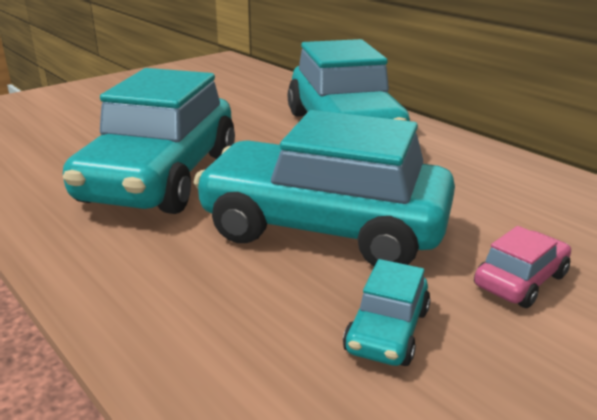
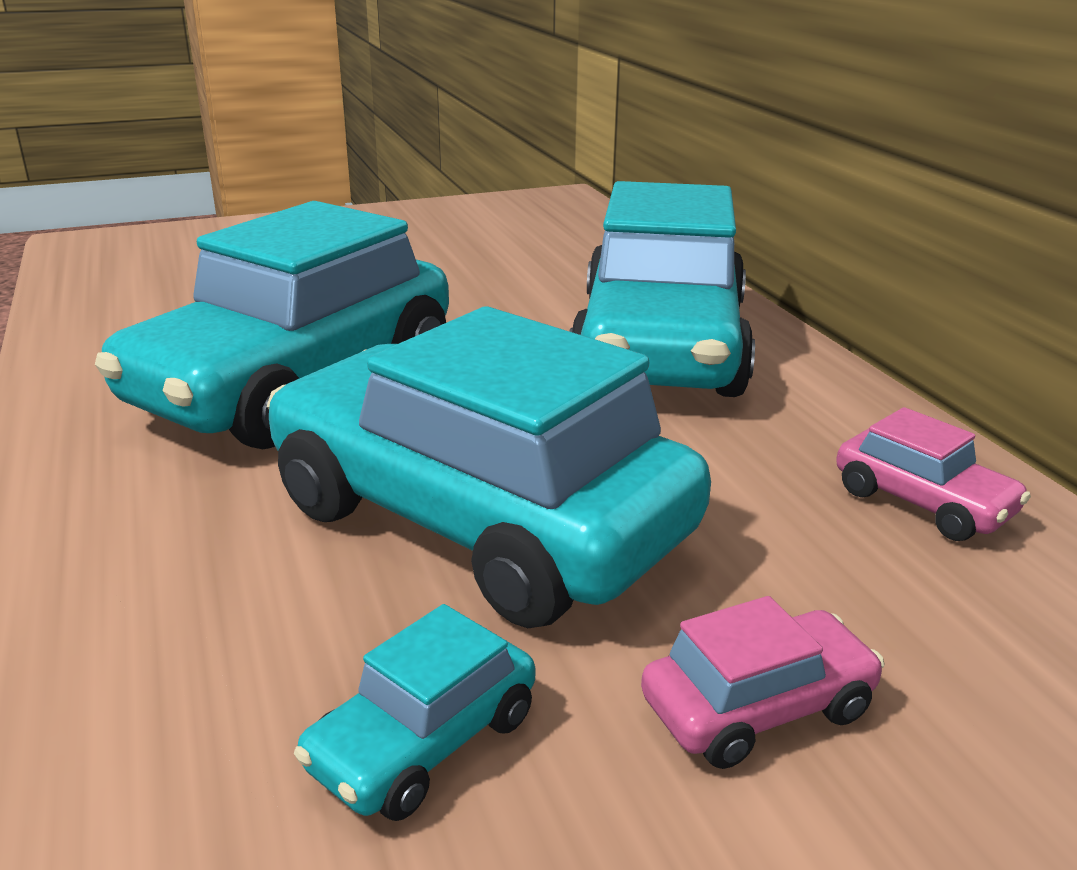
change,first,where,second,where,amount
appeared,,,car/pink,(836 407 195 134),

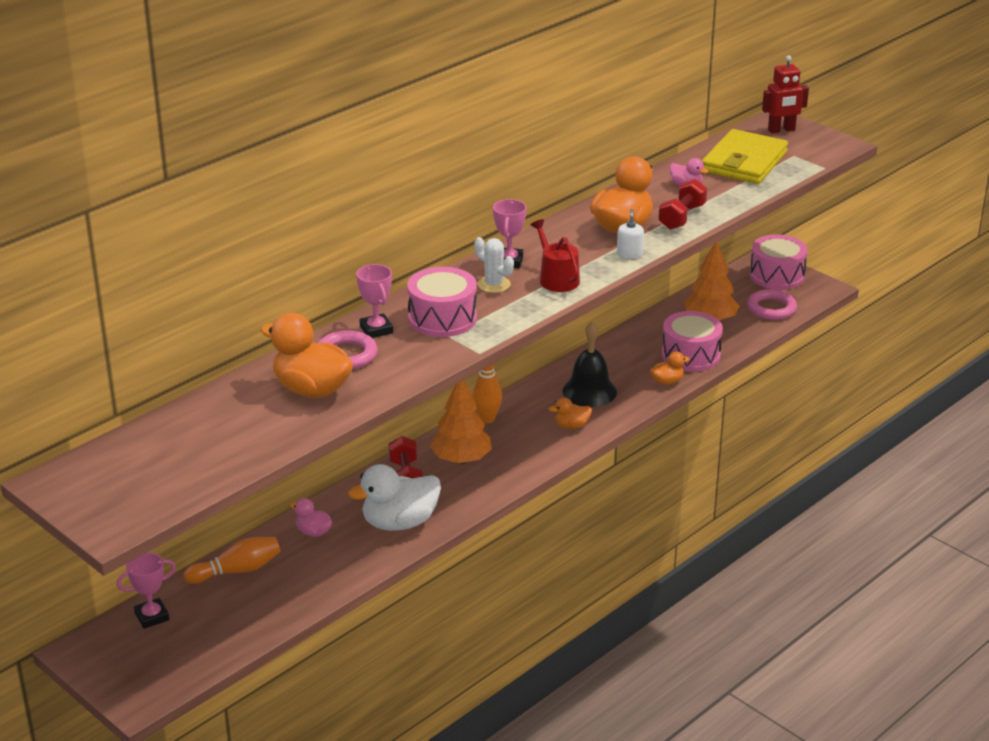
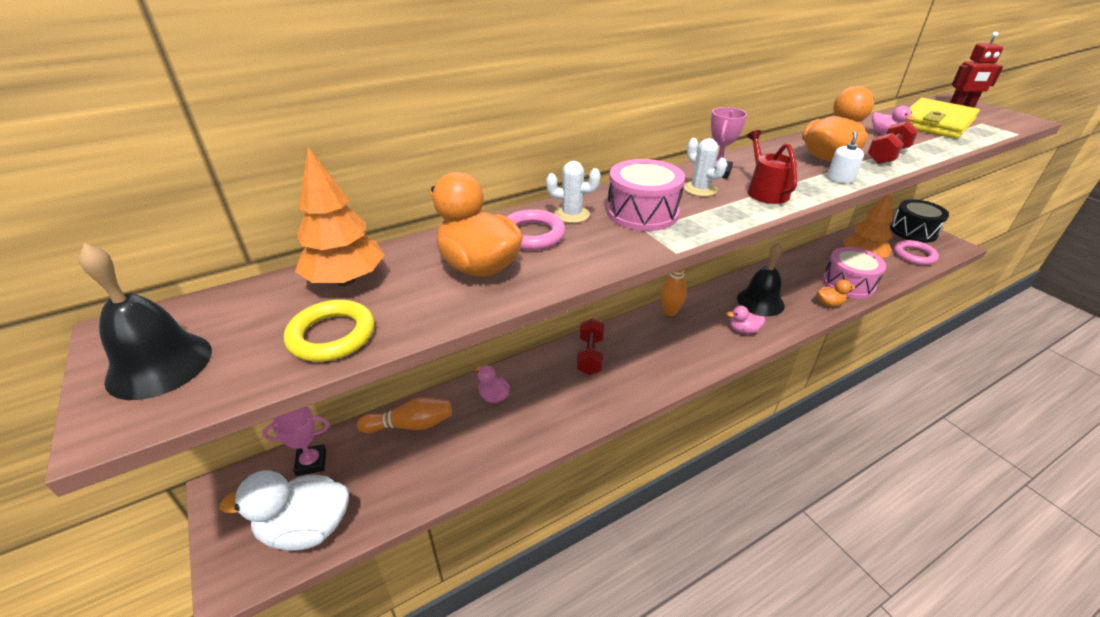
change,first,where,second,where,amount
appeared,,,bell/black,(78 243 134 157),
relocated,duck/white,(348 464 93 67),,(219 470 130 81),
appeared,,,ring/yellow,(284 300 91 62),
relocated,tree/orange,(430 380 62 84),,(295 147 90 139),
exchanged,trophy/pink,(356 264 37 74),cactus/white,(546 161 54 62),
colour,duck/orange,(548 397 44 32),duck/pink,(726 305 39 29),
colour,drum/pink,(750 234 58 56),drum/black,(890 199 59 44),

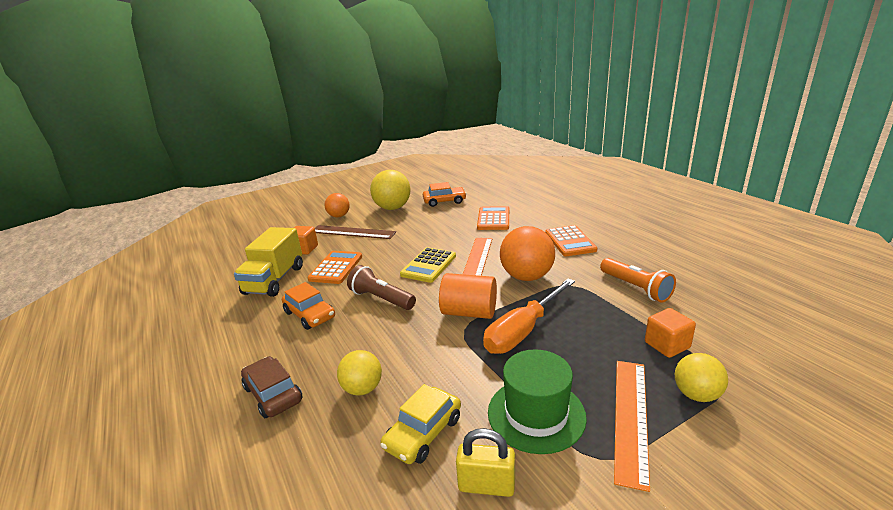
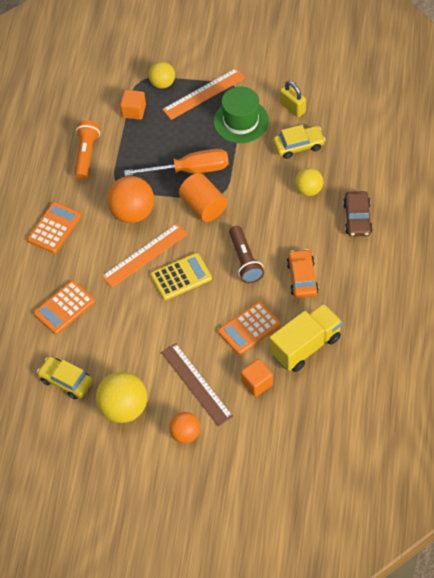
change,first,where,second,where,amount
colour,car/orange,(423 182 44 25),car/yellow,(37 357 56 42),

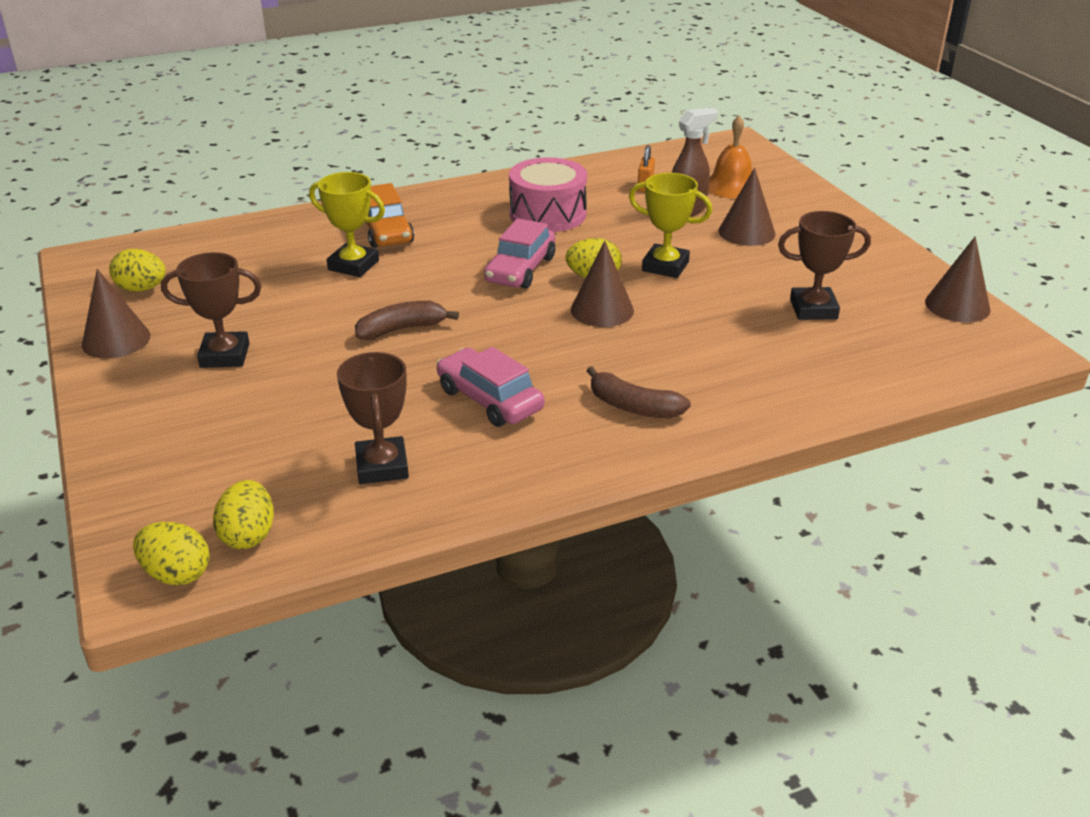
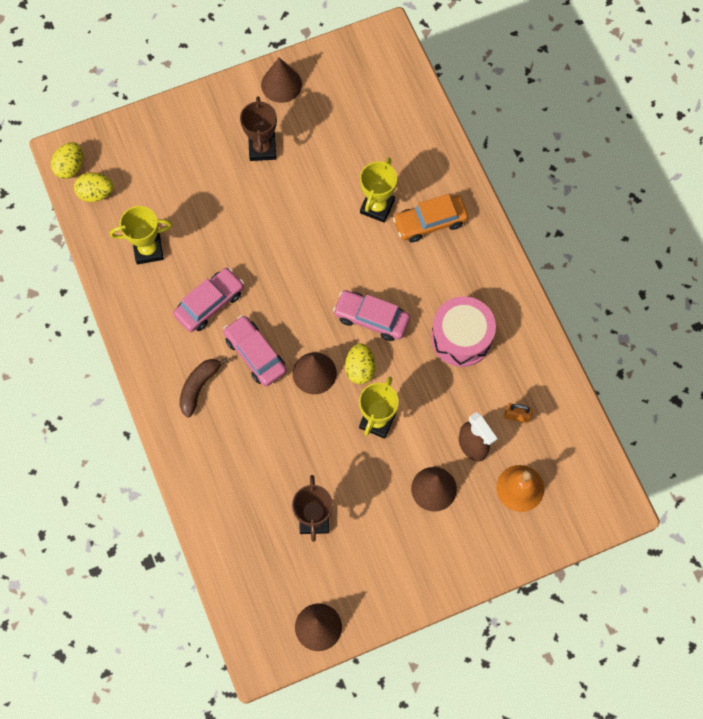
change,first,where,second,where,amount
colour,trophy/brown,(337 352 72 132),trophy/yellow,(110 206 62 58),
appeared,,,car/pink,(223 315 64 72),
missing,egg/yellow,(109 249 57 43),,,
missing,banana/brown,(355 301 104 39),,,

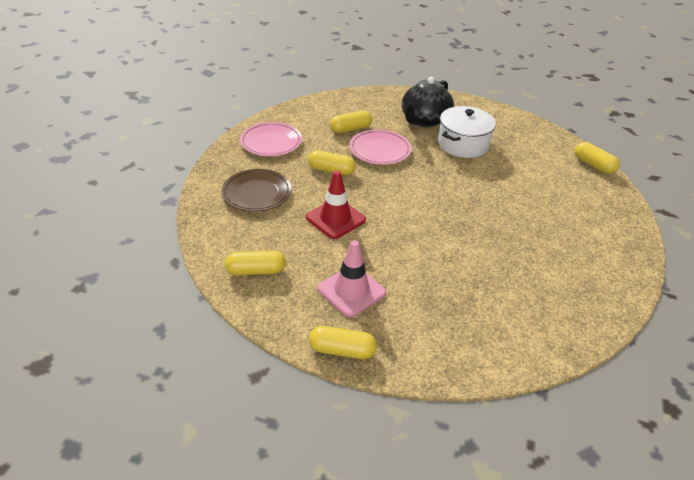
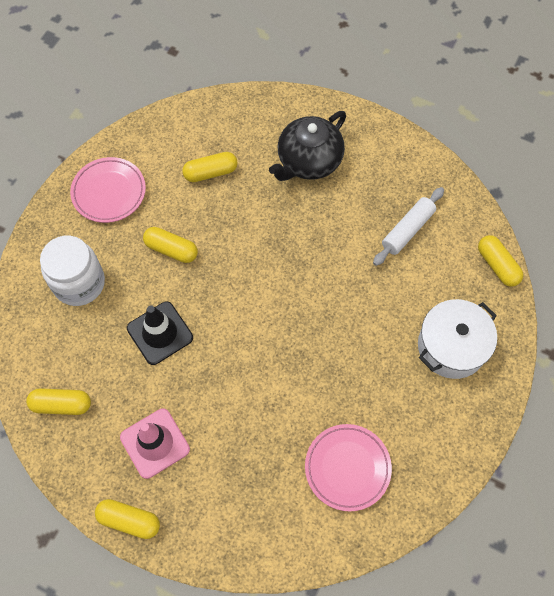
change,first,where,second,where,amount
exchanged,plate/brown,(222 169 69 43),jar/white,(40 236 65 70),
colour,traffic cone/red,(306 170 60 69),traffic cone/black,(127 302 66 63),
relocated,plate/pink,(349 130 62 35),,(305 424 87 87),
appeared,,,rolling pin/white,(373 187 71 79),
relocated,pot/white,(438 106 58 52),,(418 299 79 80),

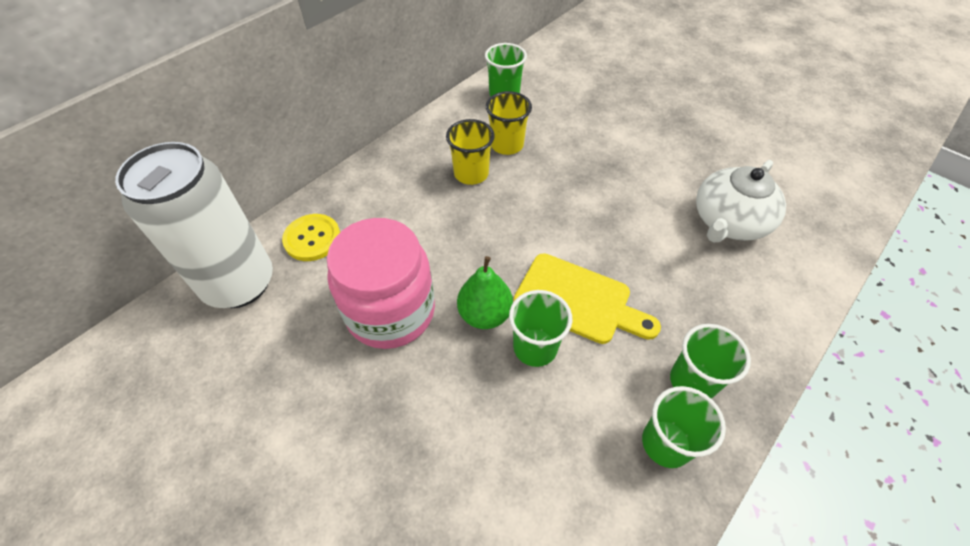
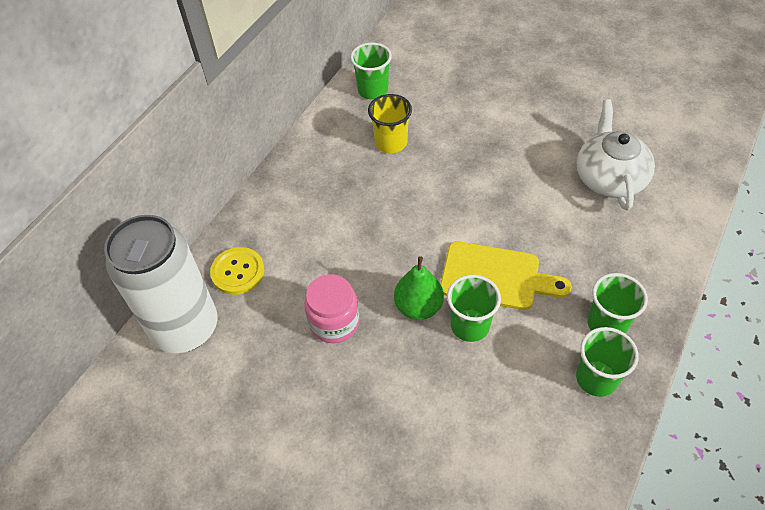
change,first,where,second,where,amount
size,jar/pink,(327 218 108 131),,(304 274 55 69),x0.62
spun,teapot/white,(696 160 90 83),,(577 99 78 111),150 degrees clockwise
missing,cup/yellow,(446 119 49 66),,,

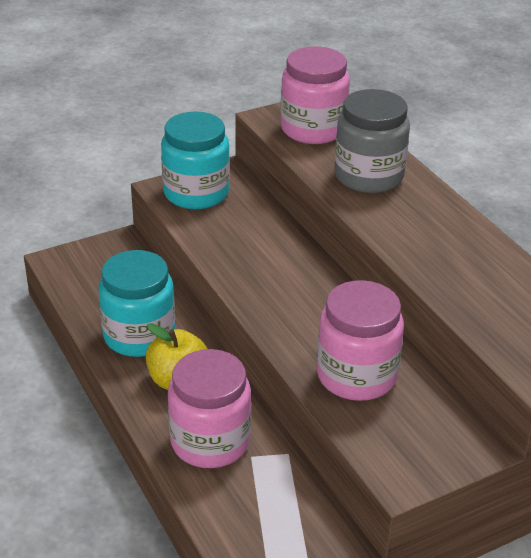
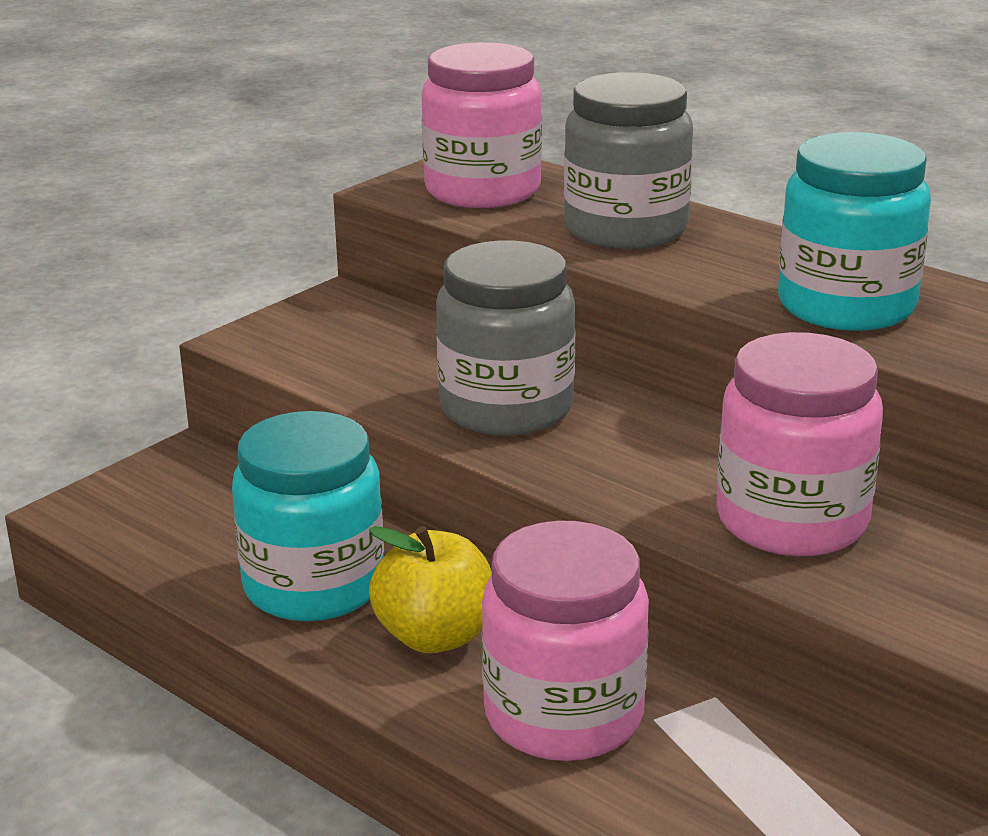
change,first,where,second,where,amount
appeared,,,jar/grey,(436 240 139 196),
relocated,jar/turquoise,(161 112 69 97),,(778 132 153 199),

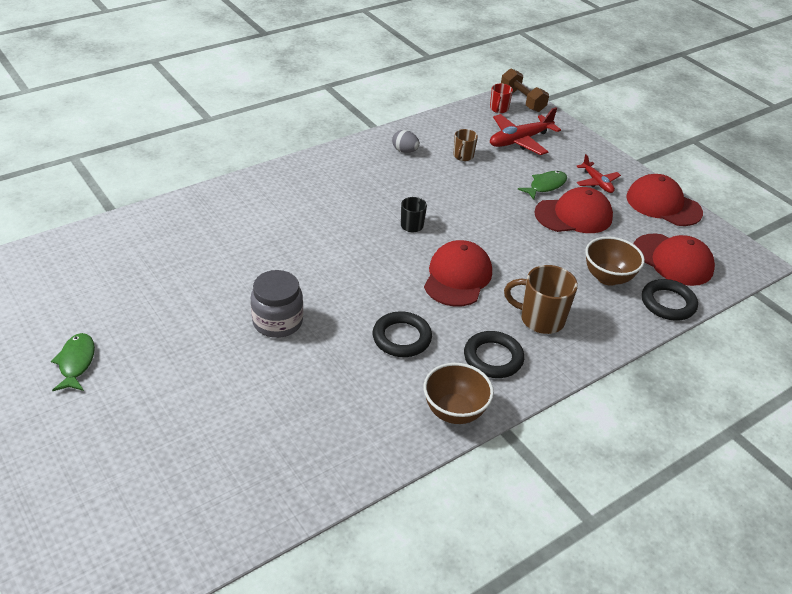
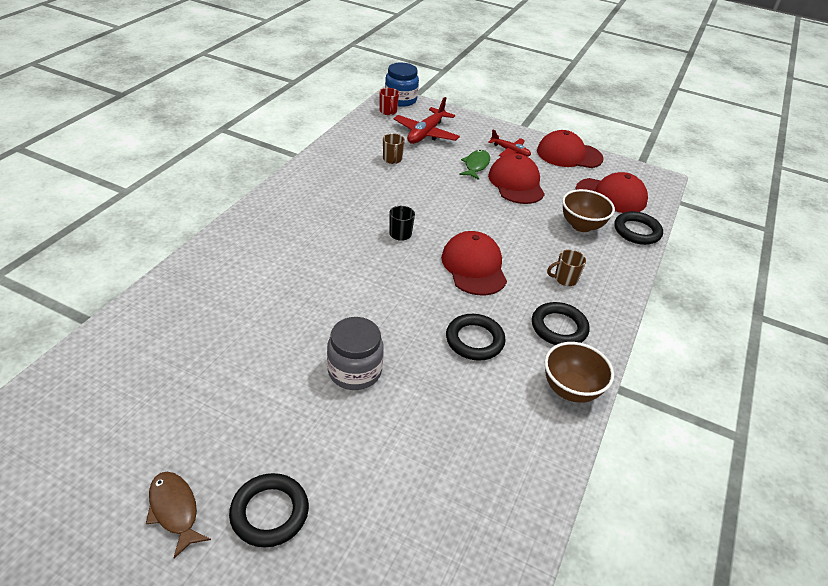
change,first,where,second,where,amount
colour,fish/green,(51 333 44 58),fish/brown,(146 472 65 86),
appeared,,,ring/black,(229 473 80 74),
exchanged,dumbbell/brown,(501 68 48 44),jar/blue,(385 63 34 44),
spun,cap/red,(534 187 79 46),,(488 153 57 51),60 degrees counterclockwise
size,mug/brown,(504 265 74 69),,(547 250 39 36),x0.58
missing,egg/grey,(392 130 28 23),,,

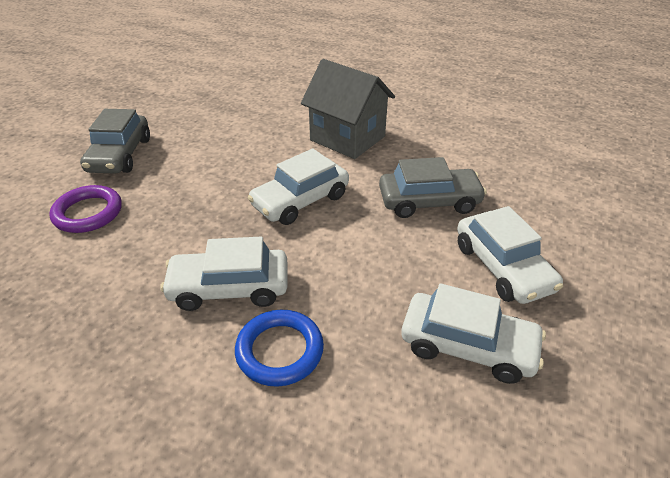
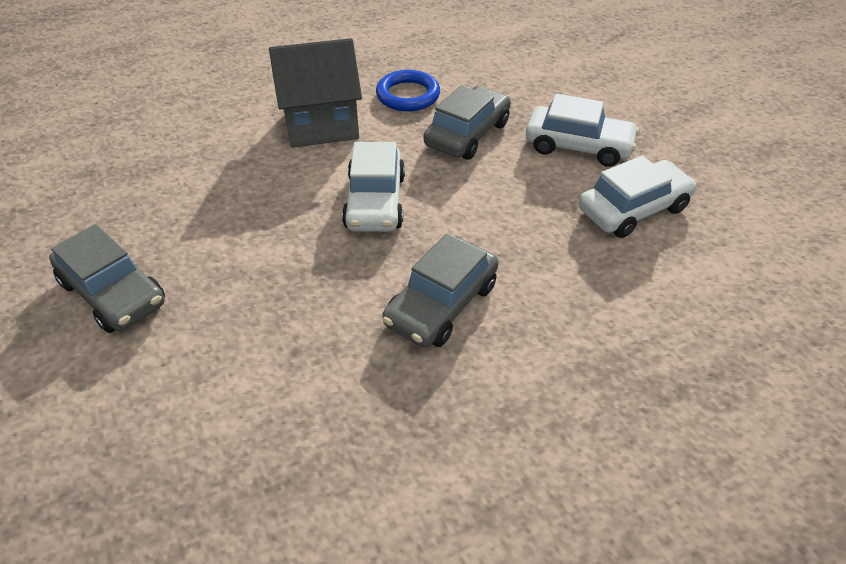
change,first,where,second,where,amount
relocated,ring/blue,(235 310 89 77),,(376 70 64 42),
colour,car/white,(160 237 128 74),car/grey,(382 233 117 115),
missing,ring/purple,(49 185 73 48),,,

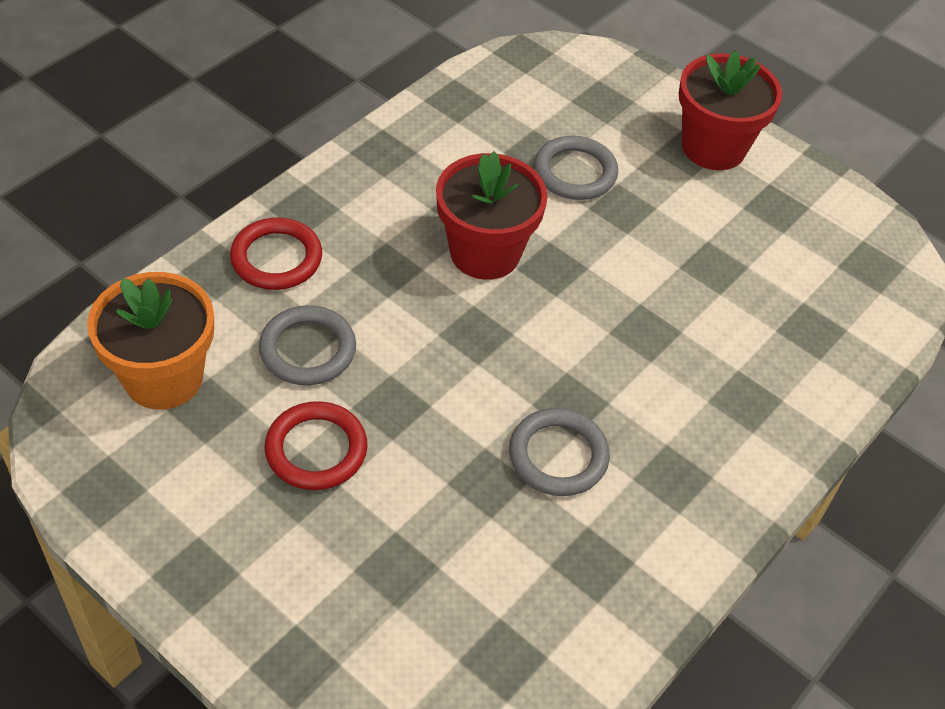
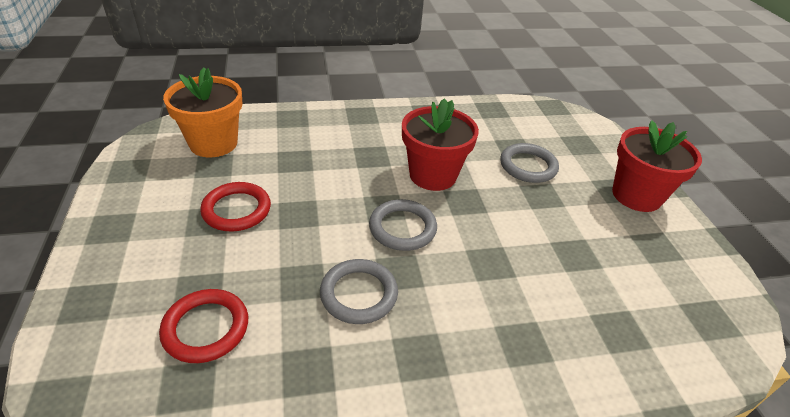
change,first,where,second,where,amount
relocated,ring/red,(230 218 92 72),,(159 289 89 74),
relocated,ring/grey,(259 305 97 80),,(369 199 68 52),

